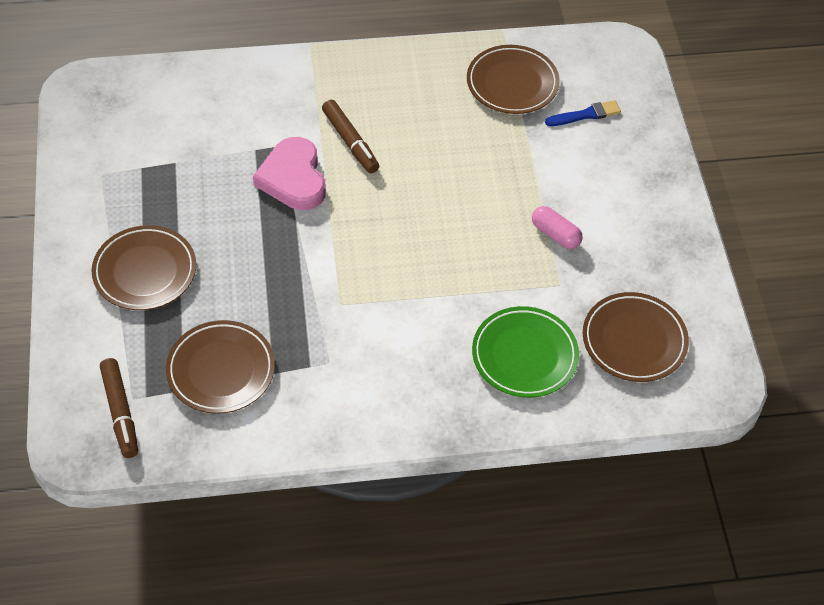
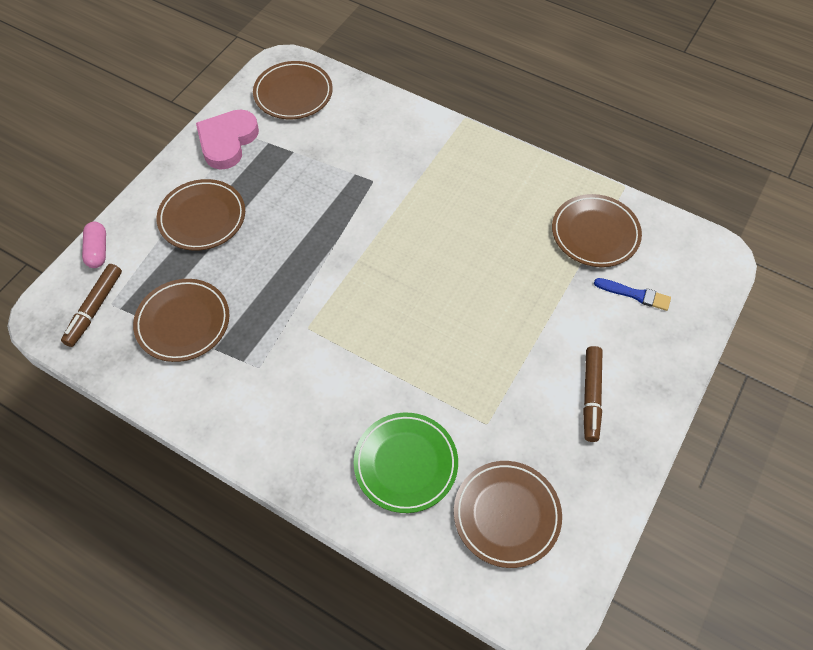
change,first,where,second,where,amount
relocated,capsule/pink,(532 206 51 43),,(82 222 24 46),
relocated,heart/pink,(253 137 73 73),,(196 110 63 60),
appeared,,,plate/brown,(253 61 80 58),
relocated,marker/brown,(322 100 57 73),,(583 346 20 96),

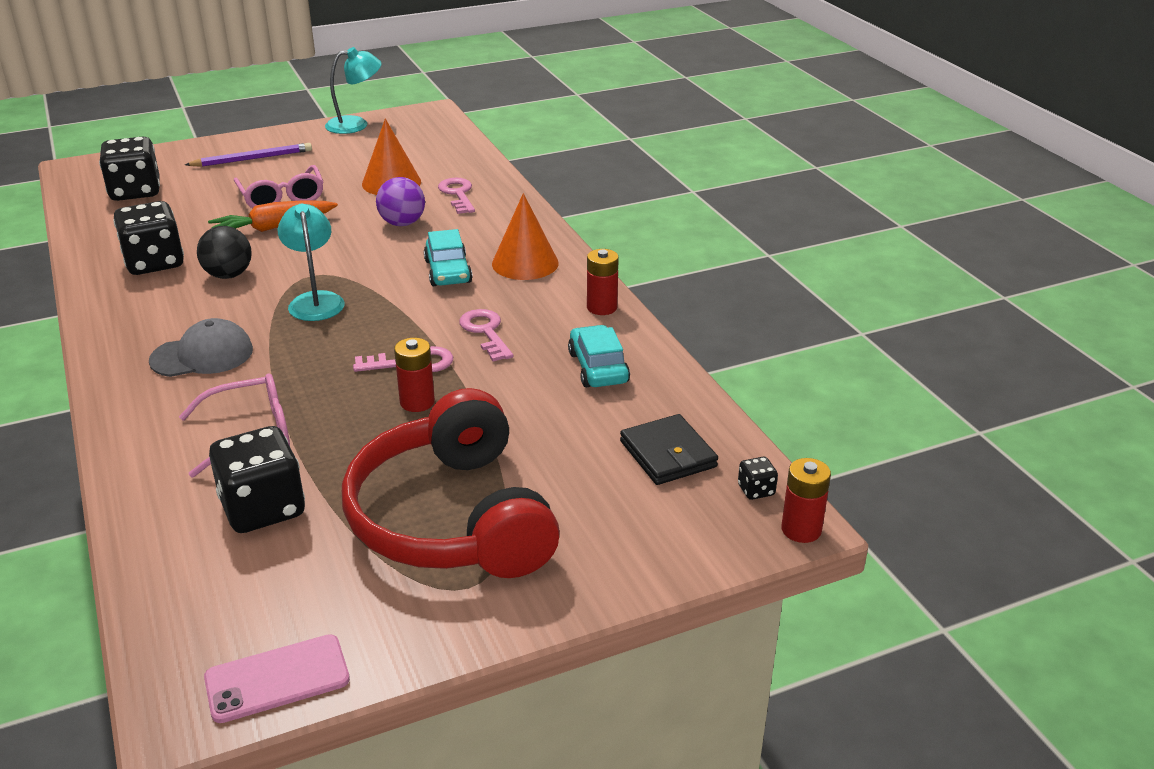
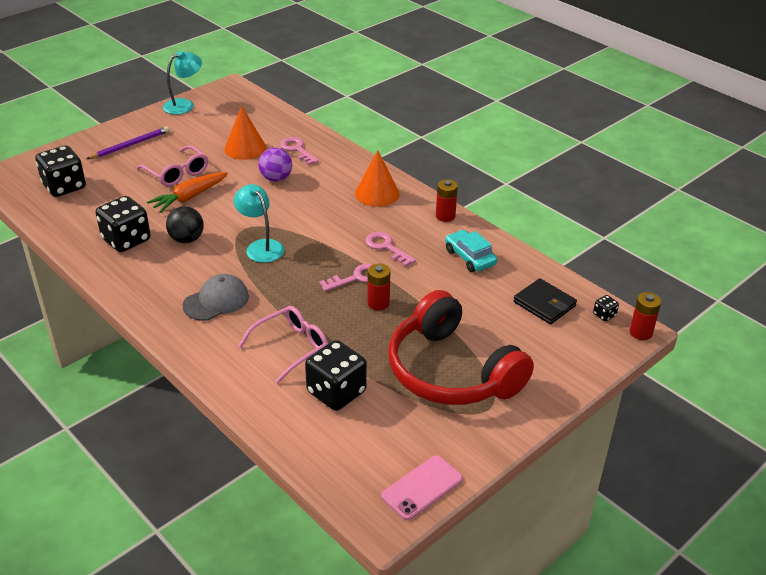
change,first,where,second,where,amount
missing,car/turquoise,(424 229 49 57),,,

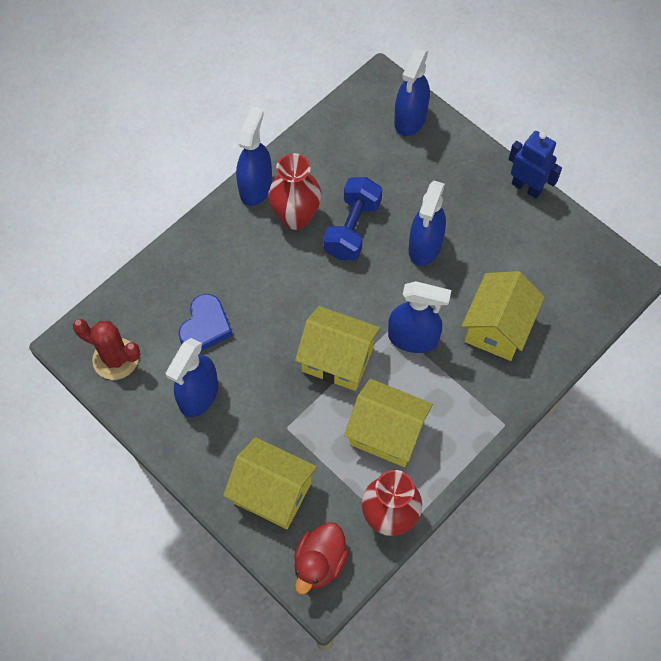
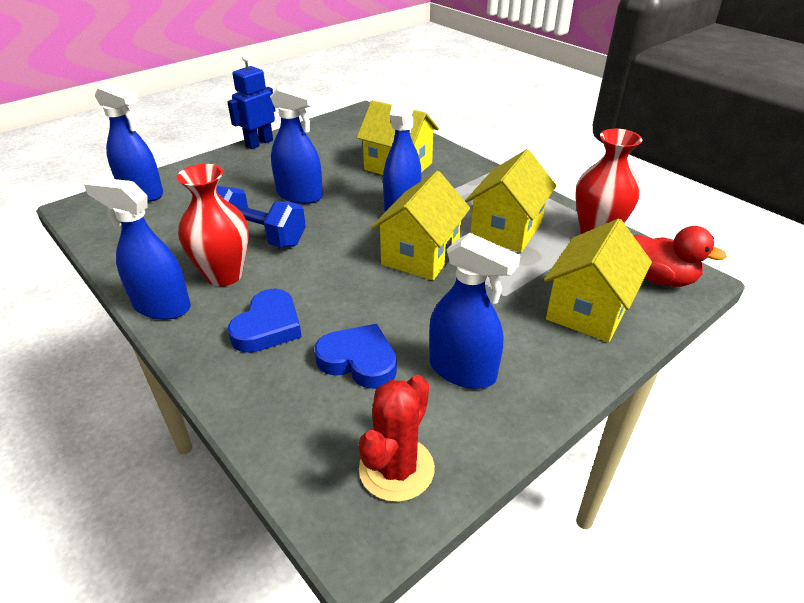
change,first,where,second,where,amount
appeared,,,heart/blue,(228 289 74 64),

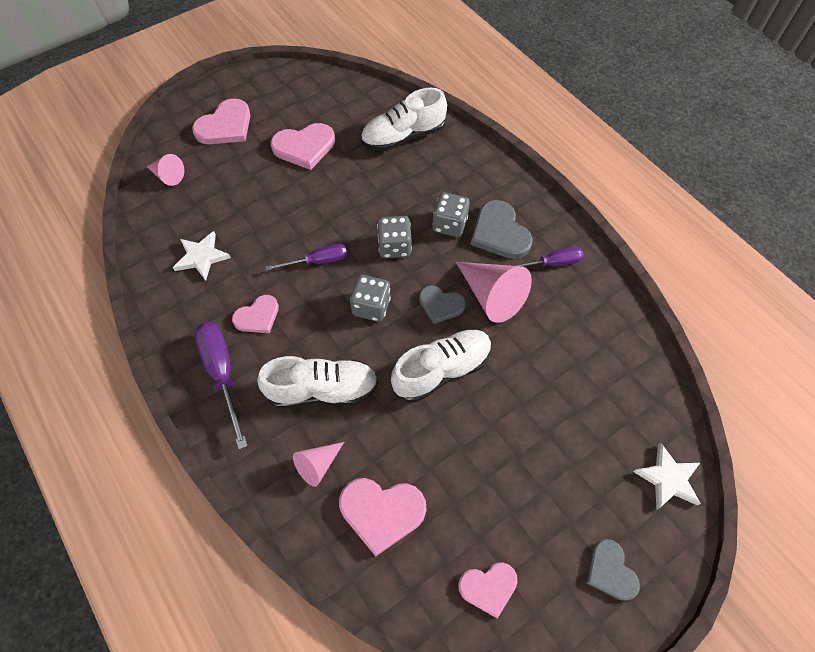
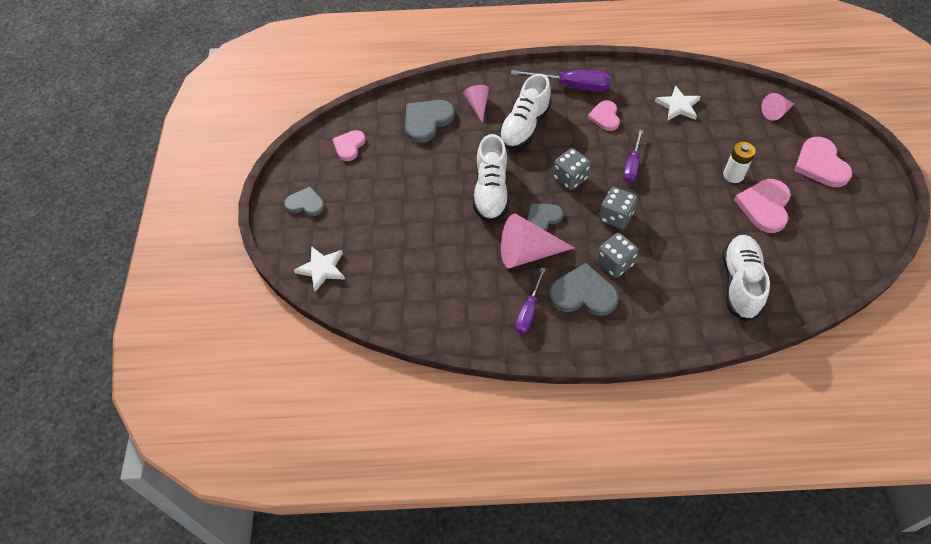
change,first,where,second,where,amount
colour,heart/pink,(339 478 88 78),heart/grey,(405 100 50 43),
appeared,,,battery/white,(723 142 33 41),

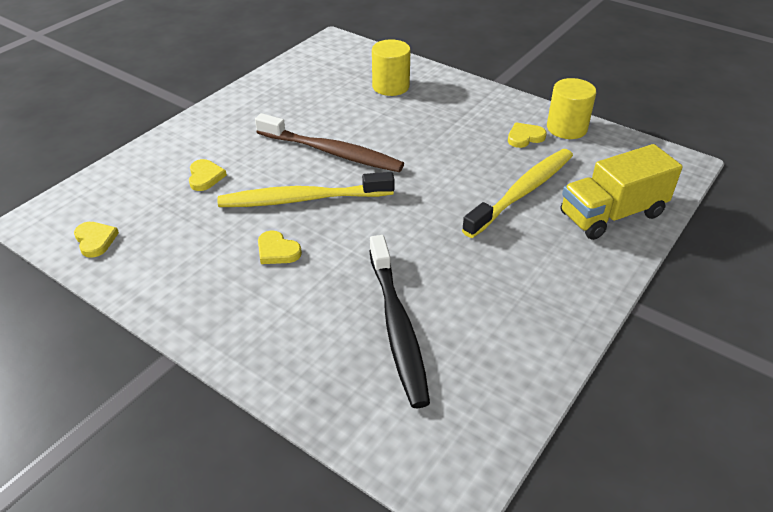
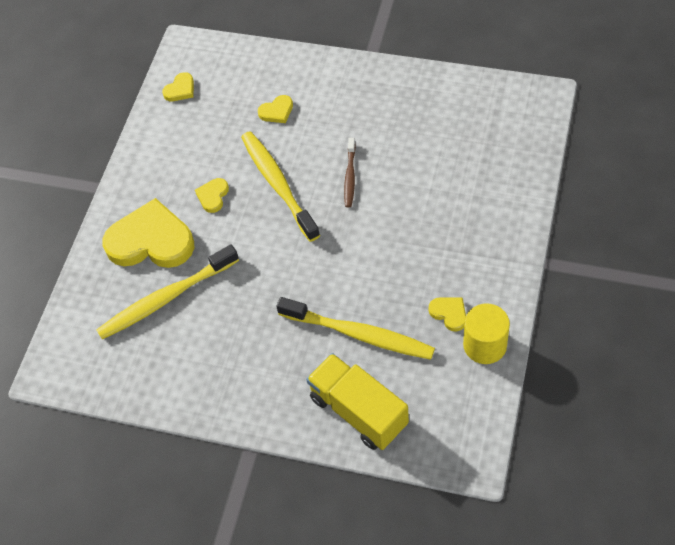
change,first,where,second,where,amount
colour,toothbrush/black,(369 235 61 173),toothbrush/yellow,(96 244 143 95),
appeared,,,heart/yellow,(102 198 93 70),
size,toothbrush/brown,(255 113 149 59),,(344 138 12 69),x0.53
missing,cylinder/yellow,(372 40 39 56),,,

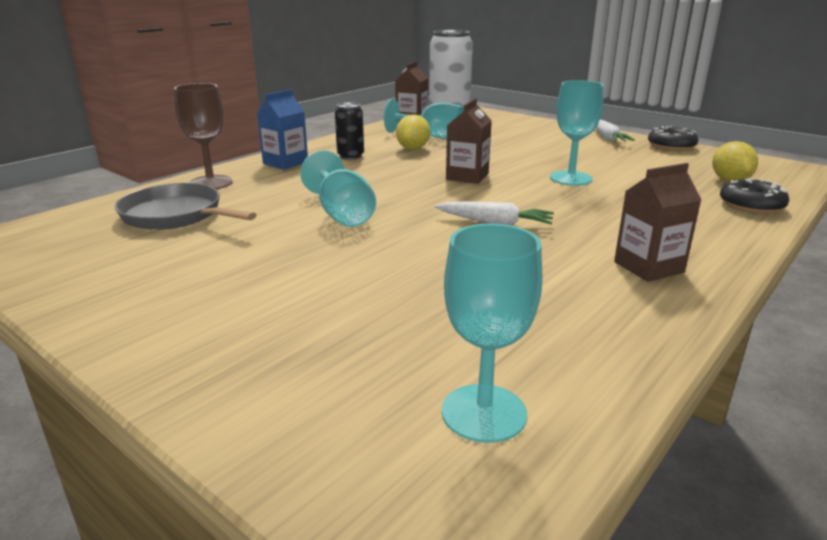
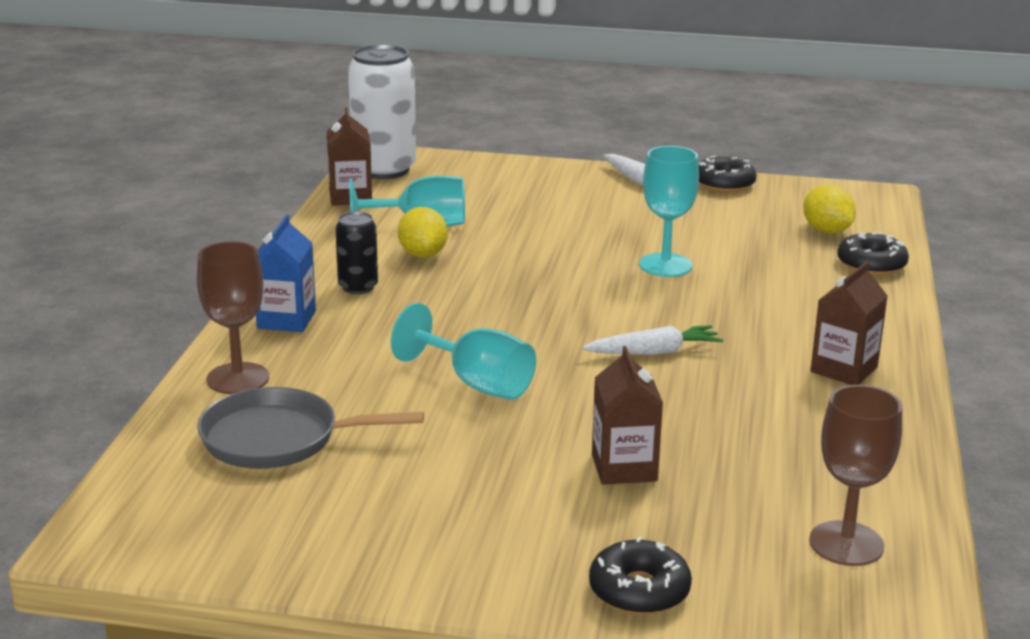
change,first,where,second,where,amount
appeared,,,donut/black,(589 536 103 79),
relocated,carton/brown,(446 98 46 86),,(592 346 71 139),
colour,goblet/turquoise,(442 224 100 219),goblet/brown,(809 385 93 181),

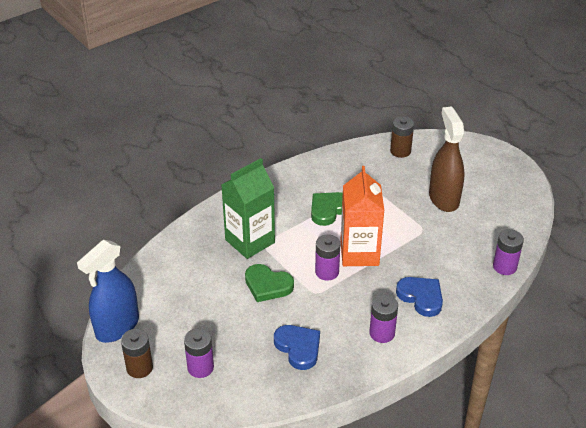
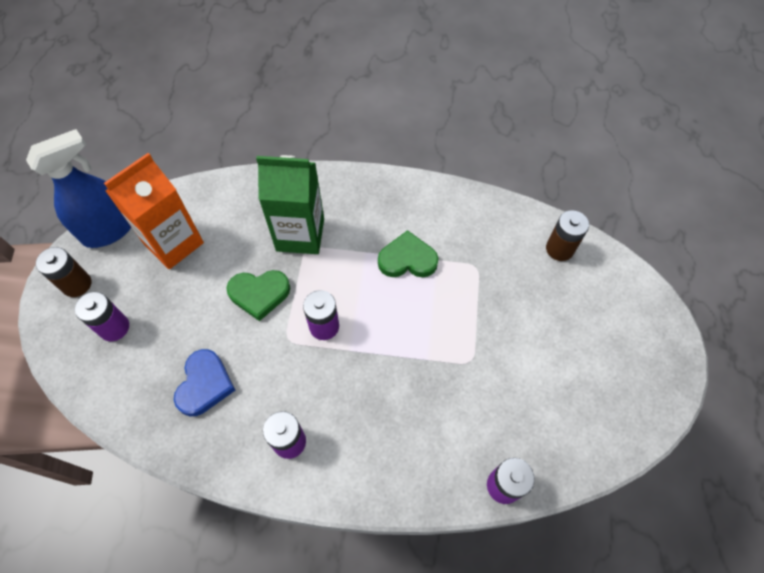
change,first,where,second,where,amount
spun,spray bottle/blue,(77 240 62 103),,(26 129 105 119),150 degrees clockwise
relocated,carton/orange,(340 166 44 100),,(104 153 100 116),
spun,heart/green,(245 264 49 38),,(226 270 64 51),75 degrees counterclockwise
missing,heart/blue,(396 277 47 40),,,
missing,spray bottle/brown,(429 106 36 106),,,

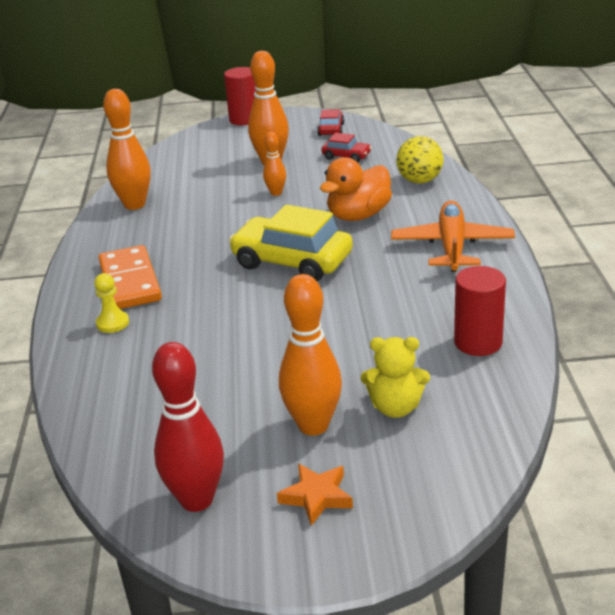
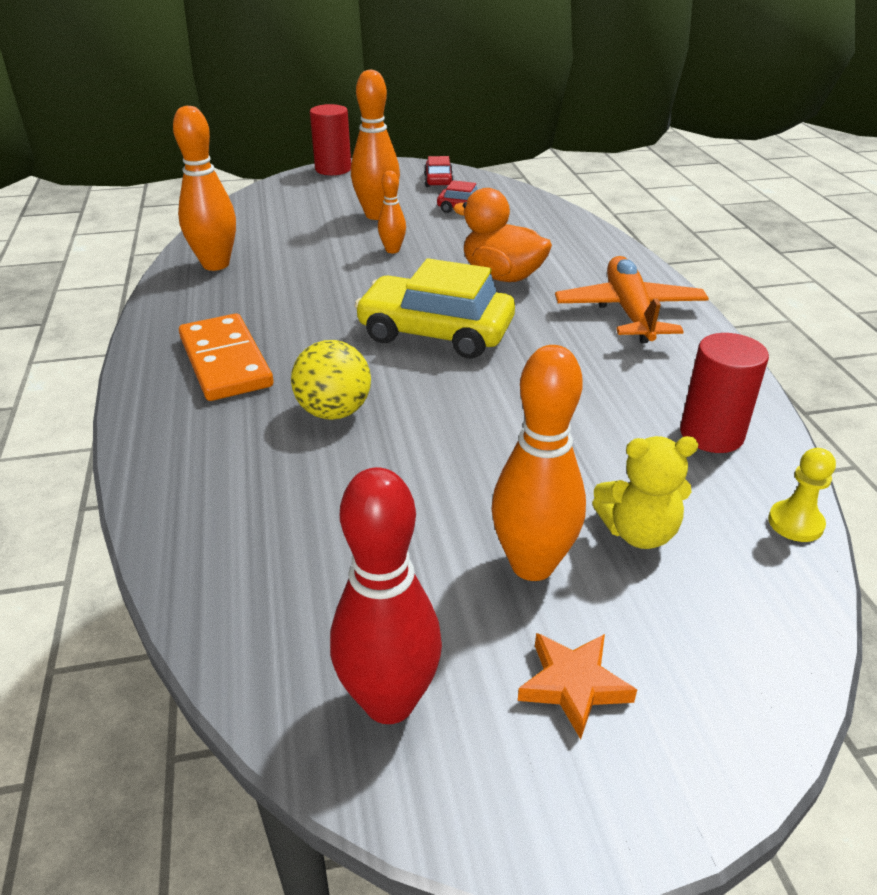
change,first,where,second,where,amount
relocated,ball/yellow,(396 136 47 47),,(291 340 80 80),
spun,duck/orange,(320 157 72 64),,(453 188 99 94),90 degrees clockwise
relocated,pawn/yellow,(94 273 35 60),,(768 448 68 94),

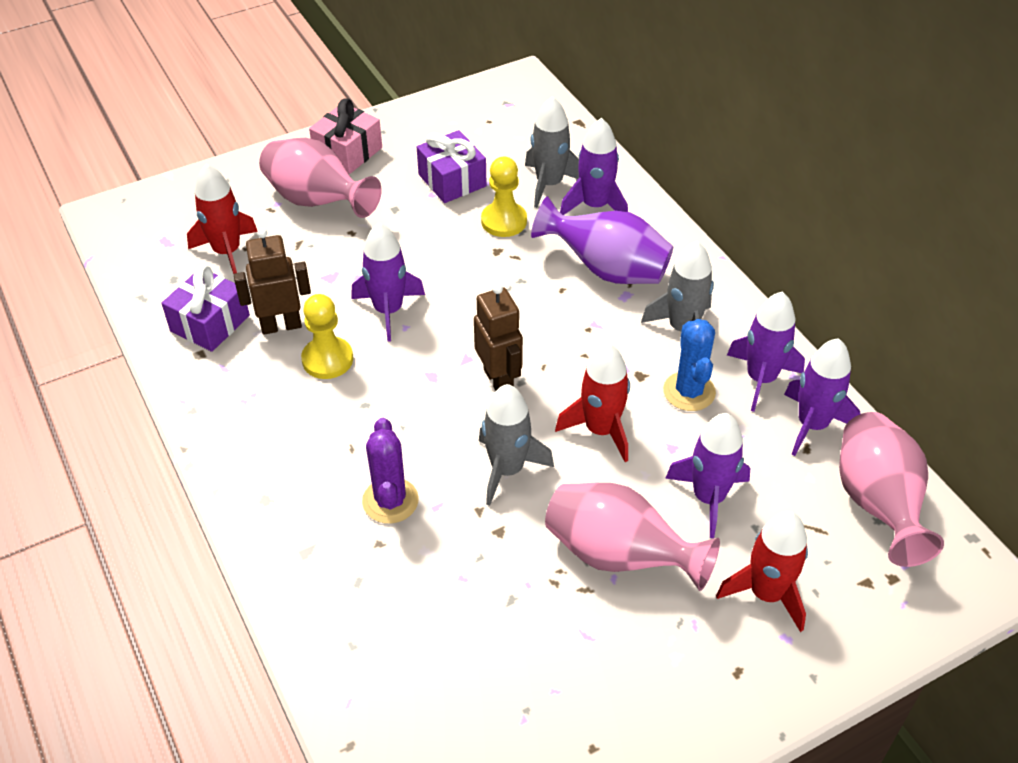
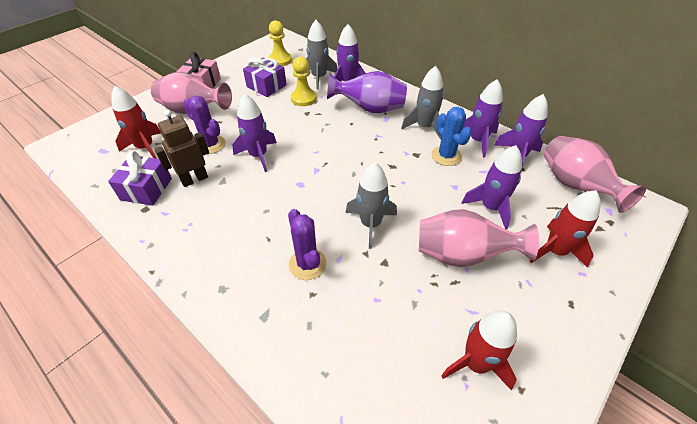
change,first,where,second,where,amount
appeared,,,cactus/purple,(183 96 43 58),
relocated,pawn/yellow,(301 294 52 85),,(269 20 23 46),
relocated,rocket/red,(555 344 75 118),,(441 311 76 80),
missing,robot/brown,(474 283 49 108),,,

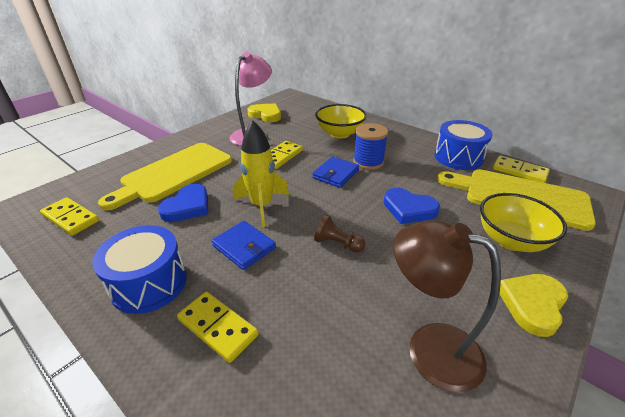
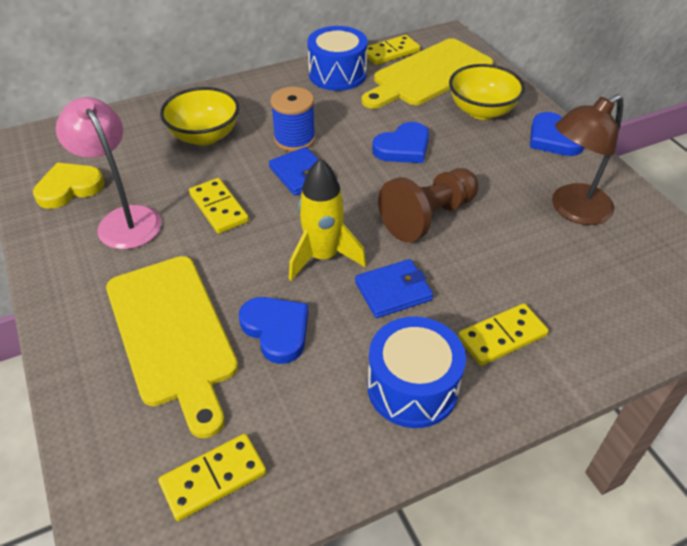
change,first,where,second,where,amount
size,pawn/brown,(314 214 51 39),,(378 168 100 74),x1.90
colour,heart/yellow,(500 274 68 63),heart/blue,(530 112 54 44),

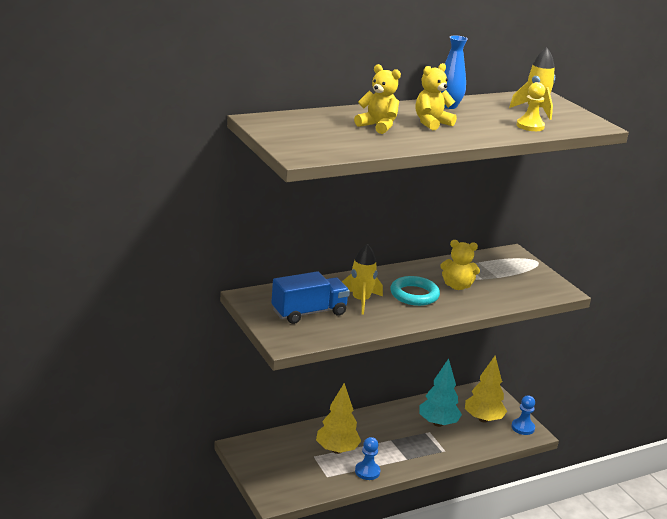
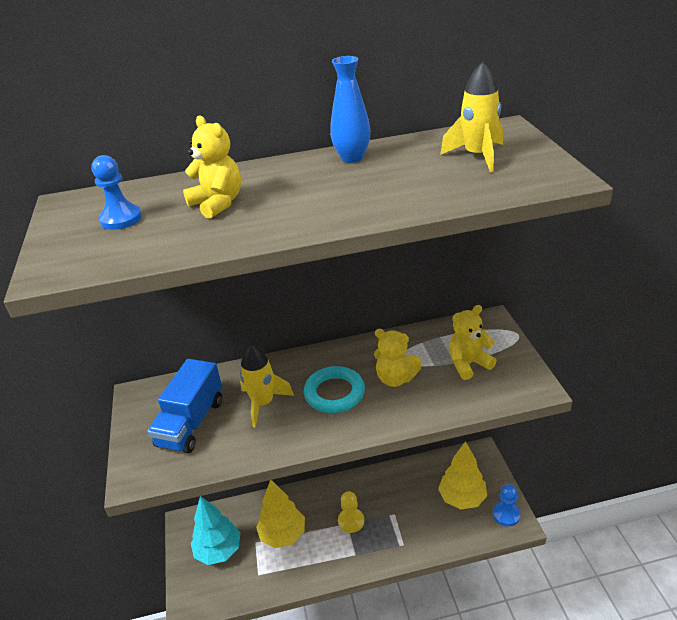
change,first,where,second,where,amount
relocated,pawn/blue,(355 437 25 43),,(91 155 51 75),
spun,truck/blue,(271 271 79 53),,(147 359 75 94),120 degrees clockwise
relocated,tree/turquoise,(419 359 43 68),,(191 496 49 69),
relocated,pawn/yellow,(516 82 29 49),,(338 491 26 42),
relocated,teddy bear/yellow,(416 63 41 67),,(449 305 48 75),

